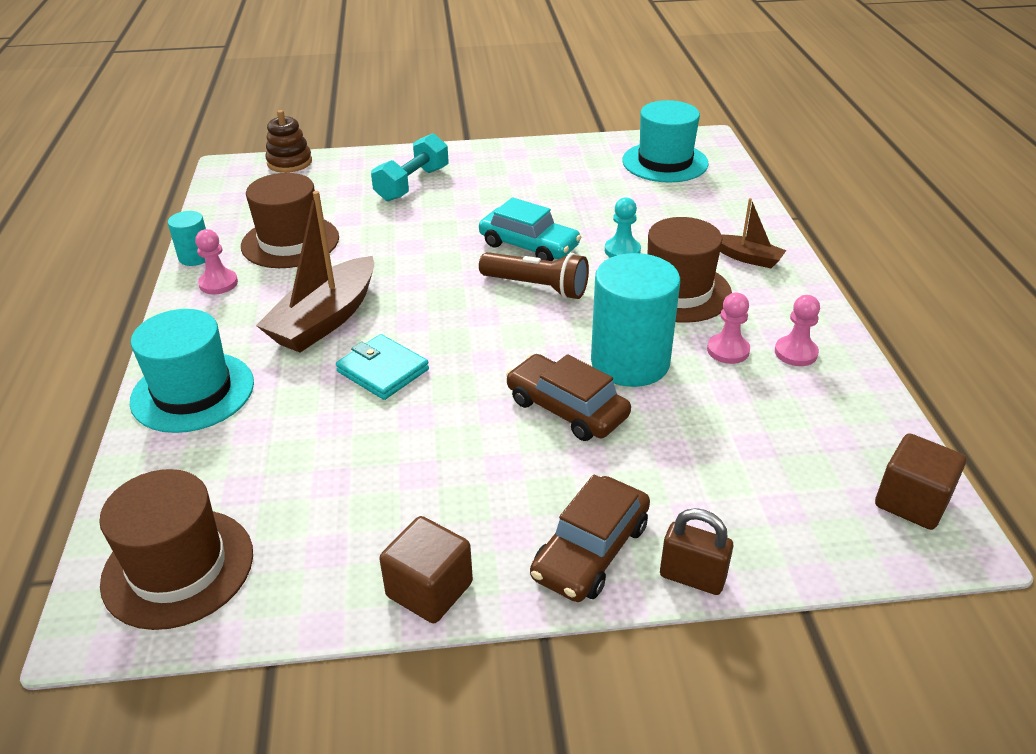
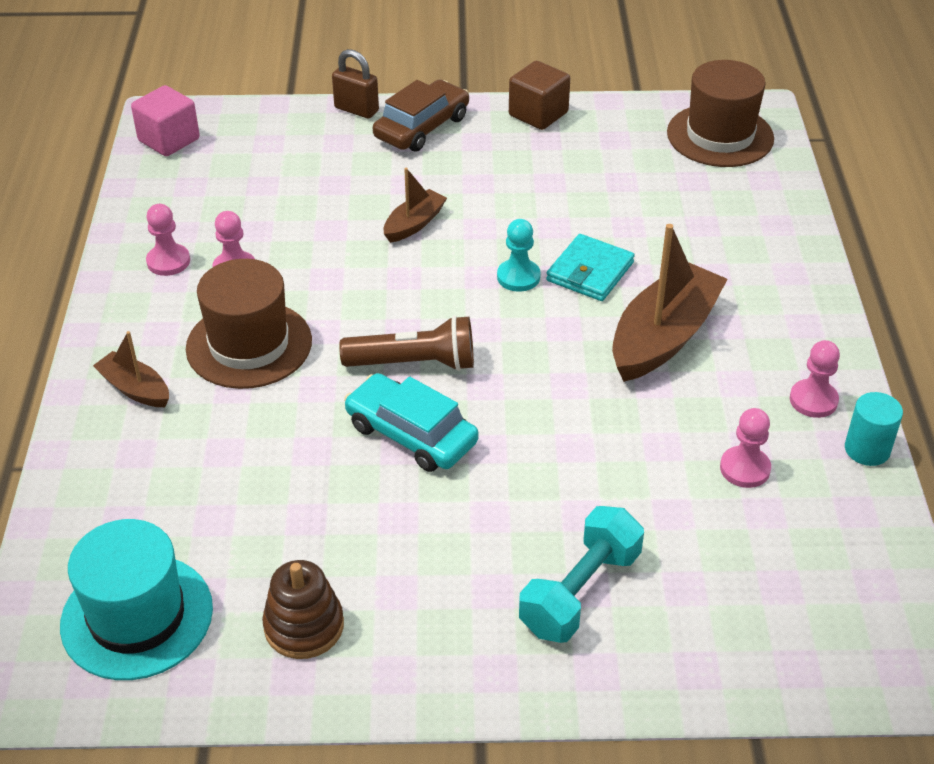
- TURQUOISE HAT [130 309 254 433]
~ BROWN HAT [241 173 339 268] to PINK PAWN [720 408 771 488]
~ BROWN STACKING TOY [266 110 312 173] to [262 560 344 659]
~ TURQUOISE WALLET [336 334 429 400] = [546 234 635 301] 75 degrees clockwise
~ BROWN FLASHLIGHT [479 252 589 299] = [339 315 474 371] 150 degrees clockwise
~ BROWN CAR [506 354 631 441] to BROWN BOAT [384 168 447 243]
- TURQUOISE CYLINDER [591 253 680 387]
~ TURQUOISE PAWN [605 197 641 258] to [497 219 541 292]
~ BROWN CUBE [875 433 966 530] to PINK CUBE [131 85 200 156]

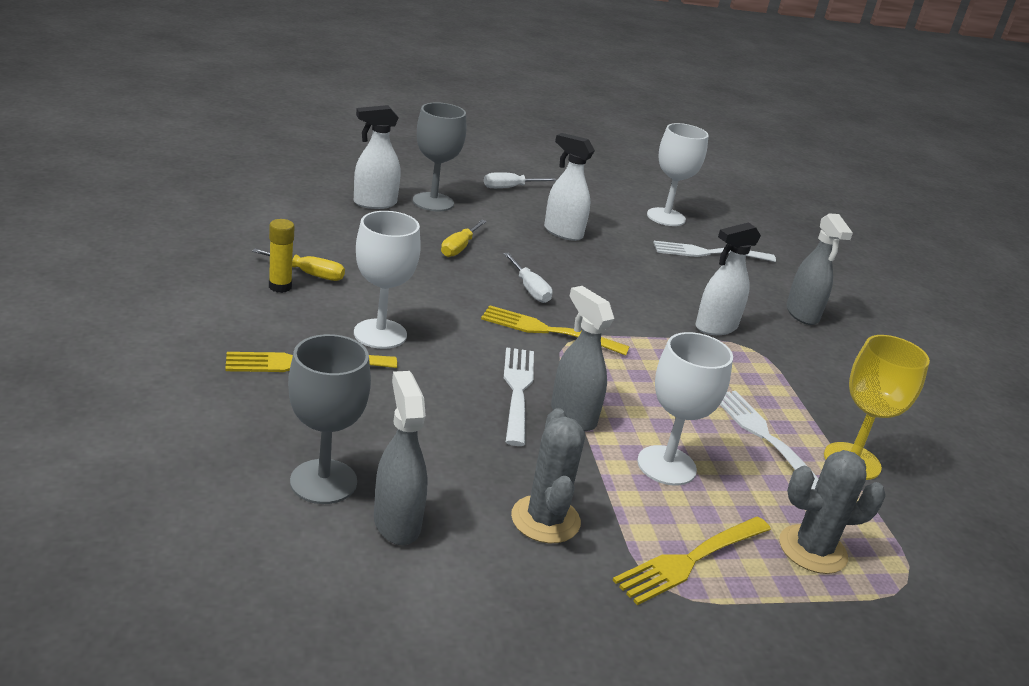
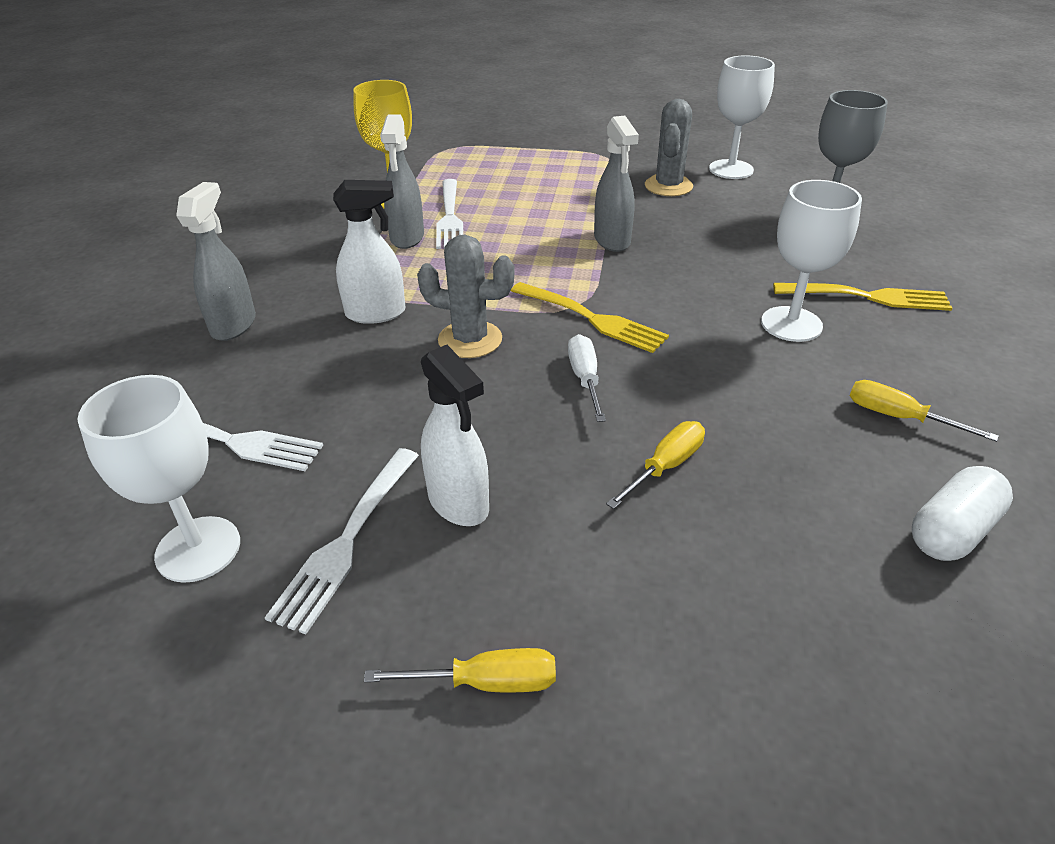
- YELLOW GLUE STICK [269 219 295 293]
- WHITE SPRAY BOTTLE [354 105 400 209]
~ GREY SPRAY BOTTLE [374 371 428 545] to [380 114 424 249]
- GREY GOBLET [413 102 466 211]
~ WHITE SCREWDRIVER [484 172 557 188] to YELLOW SCREWDRIVER [364 648 556 692]
~ WHITE FORK [504 347 534 446] to [264 448 419 635]
- YELLOW FORK [613 516 771 605]
~ WHITE GOBLET [637 332 733 486] to [709 55 775 179]
~ GREY CACTUS [779 450 886 574] to [417 235 515 358]
+ WHITE CAPSULE [912 466 1013 561]

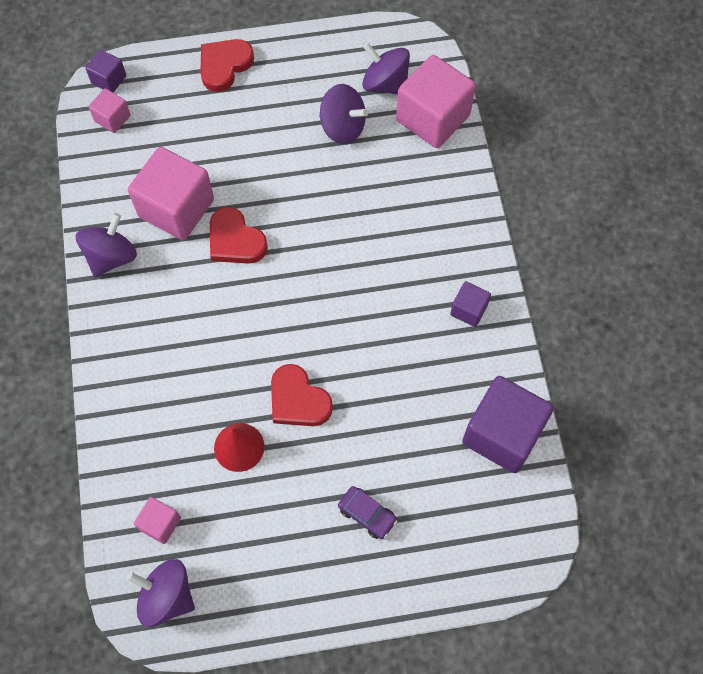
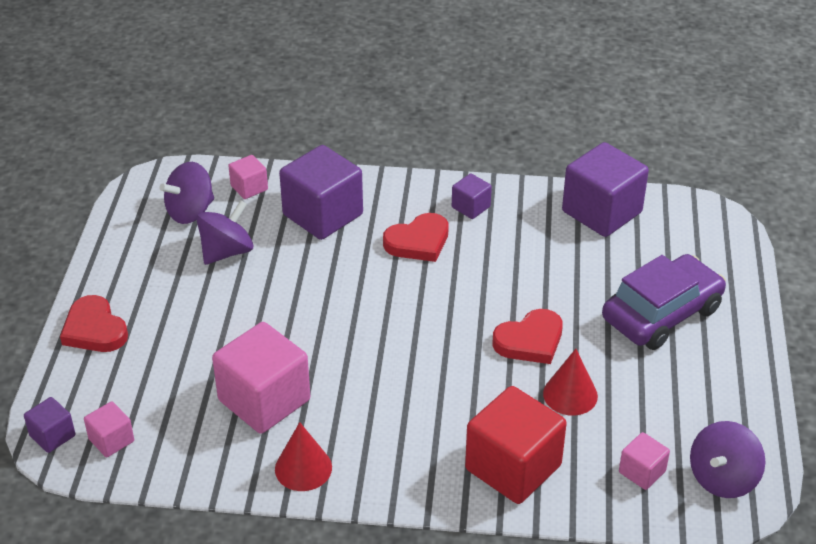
~ PURPLE SPINNING TOP [76 213 137 277] to RED CONE [275 422 332 491]
~ RED HEART [210 207 268 264] to [383 213 449 262]
~ PURPLE CAR [338 486 397 539] = [602 254 726 350] x2.19
~ PINK CUBE [396 55 476 148] = [228 155 268 199] x0.49
+ PURPLE CUBE [279 145 363 240]
+ RED CUBE [465 386 567 504]

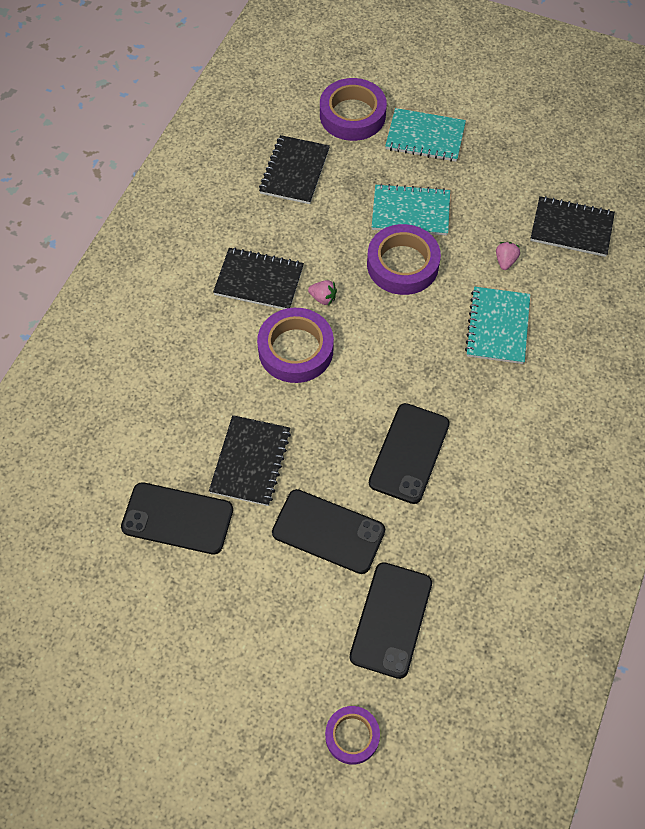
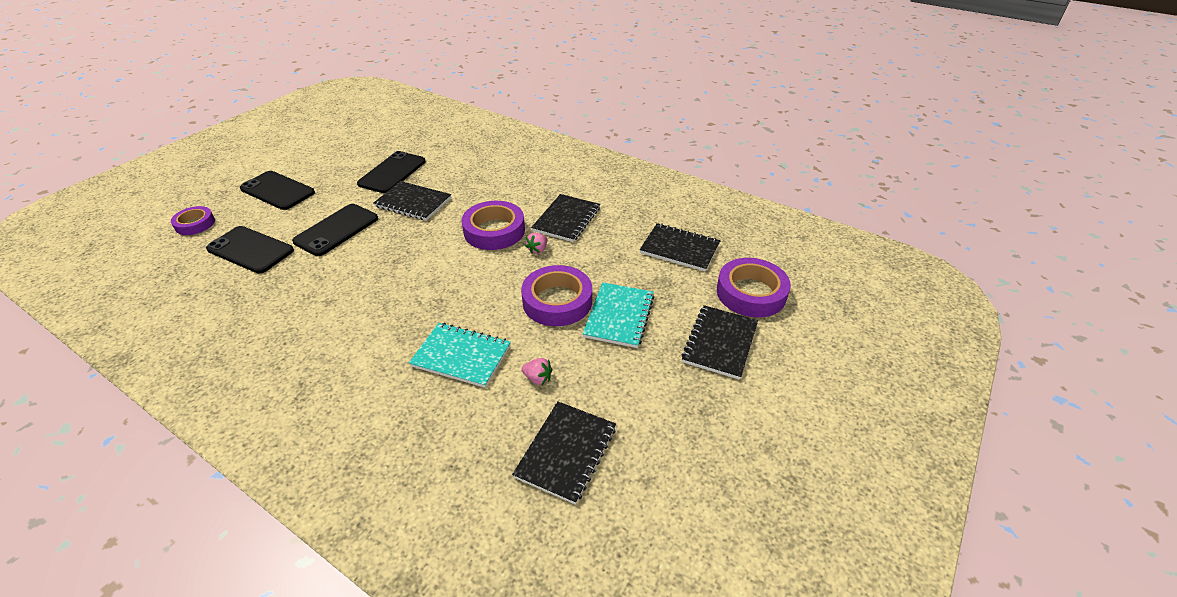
~ BLACK PHONE [369 403 450 504] to [240 171 315 210]
~ TURQUOISE NOTEBOOK [385 108 466 162] to BLACK NOTEBOOK [682 305 758 380]

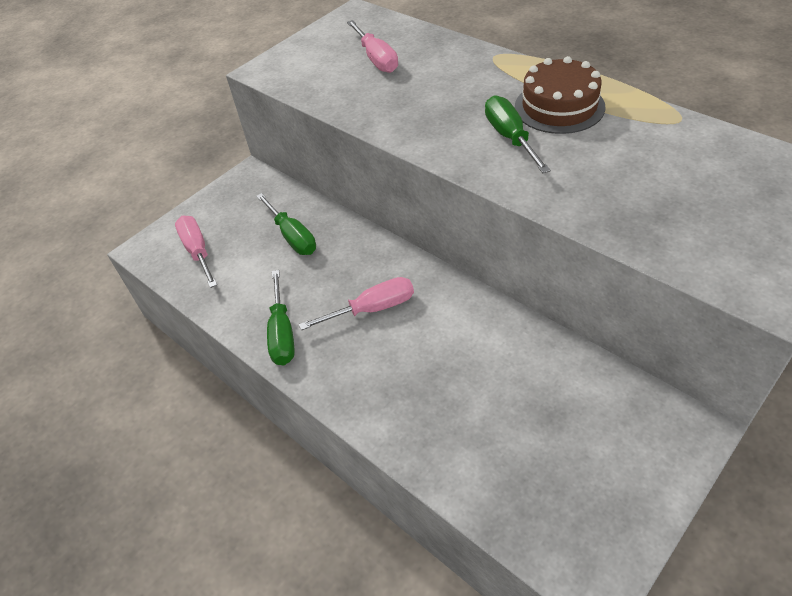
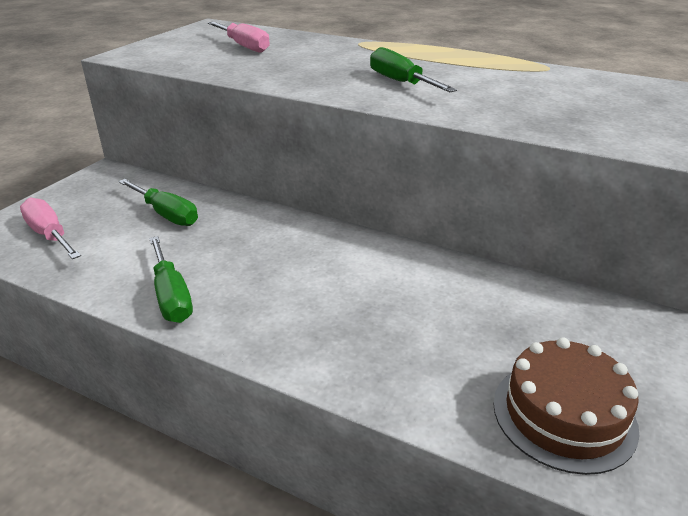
- PINK SCREWDRIVER [299 277 414 330]
~ BROWN CAKE [515 56 605 134] to [493 337 639 475]

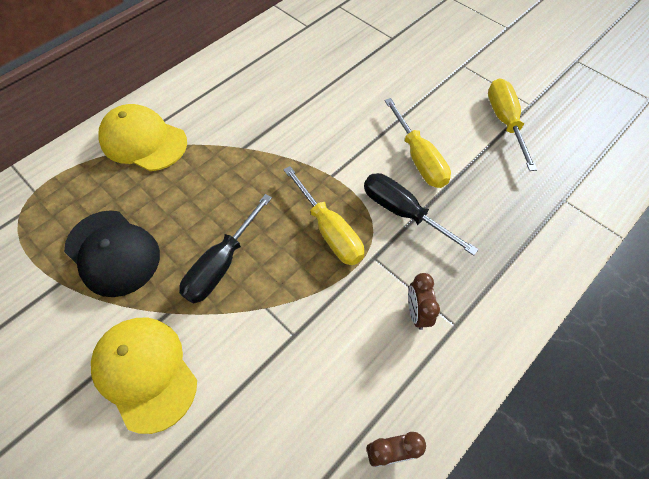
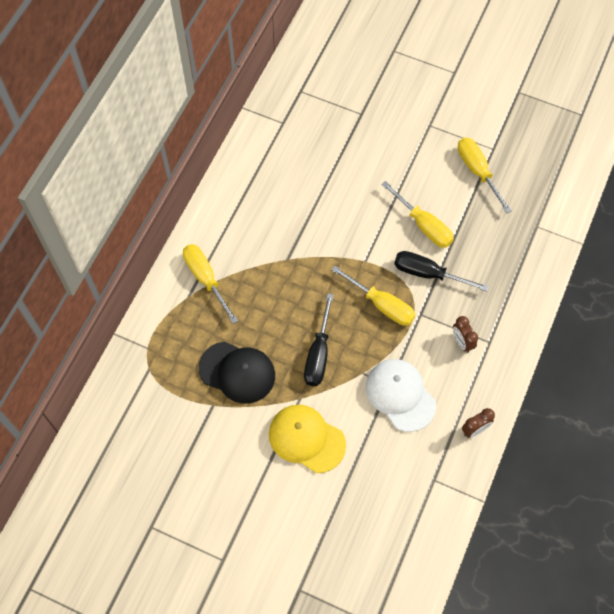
~ YELLOW CAP [98 104 187 171] to YELLOW SCREWDRIVER [183 244 238 324]
+ WHITE CAP [366 359 436 432]

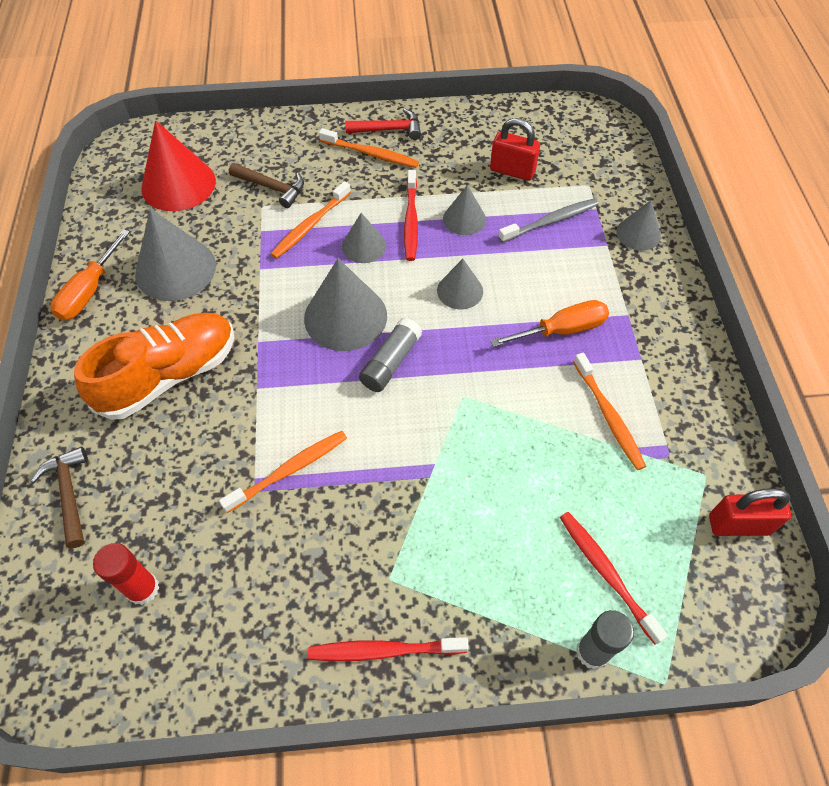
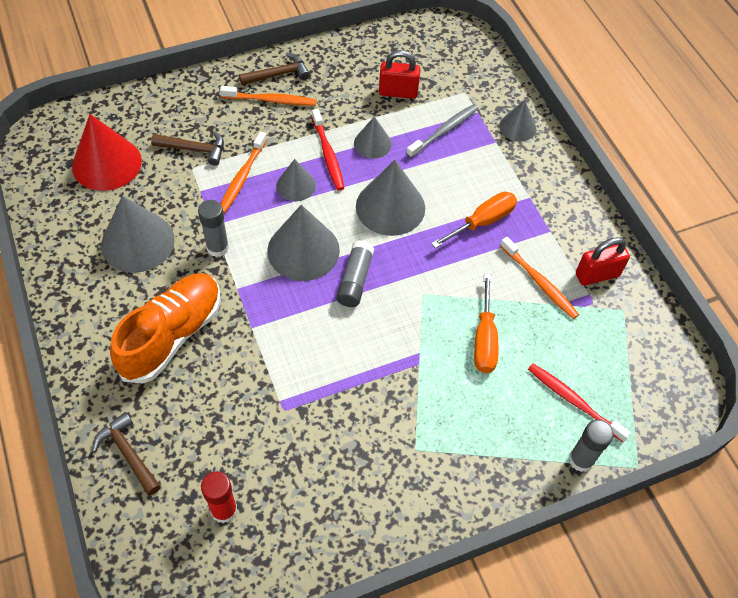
~ ORANGE SCREWDRIVER [51 229 130 321] to [474 274 498 373]
- ORANGE TOOTHBRUSH [219 431 347 513]
- RED TOOTHBRUSH [308 637 469 661]
~ RED HAMMER [345 108 421 140] to BROWN HAMMER [239 53 310 85]
~ GREY CONE [437 259 483 310] = [356 160 425 236] x1.76
~ RED PADLOCK [709 488 791 536] to [576 237 630 286]
+ GREY GLUE STICK [198 200 229 257]

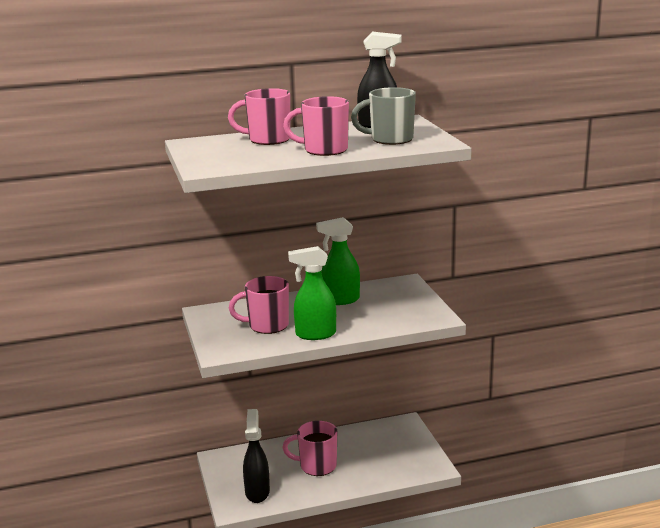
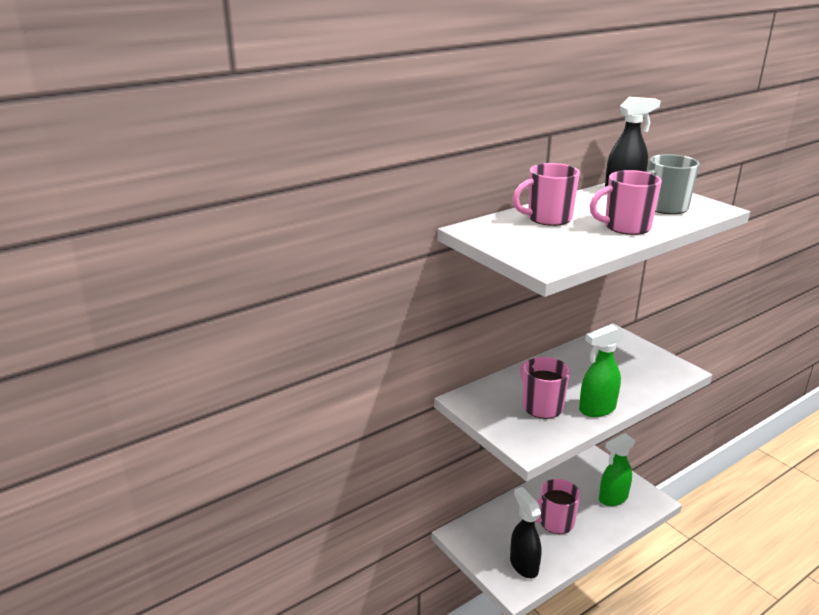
~ PINK MUG [229 276 289 334] = [520 357 570 419] 90 degrees clockwise
~ GREEN SPRAY BOTTLE [316 217 360 305] to [599 433 635 506]

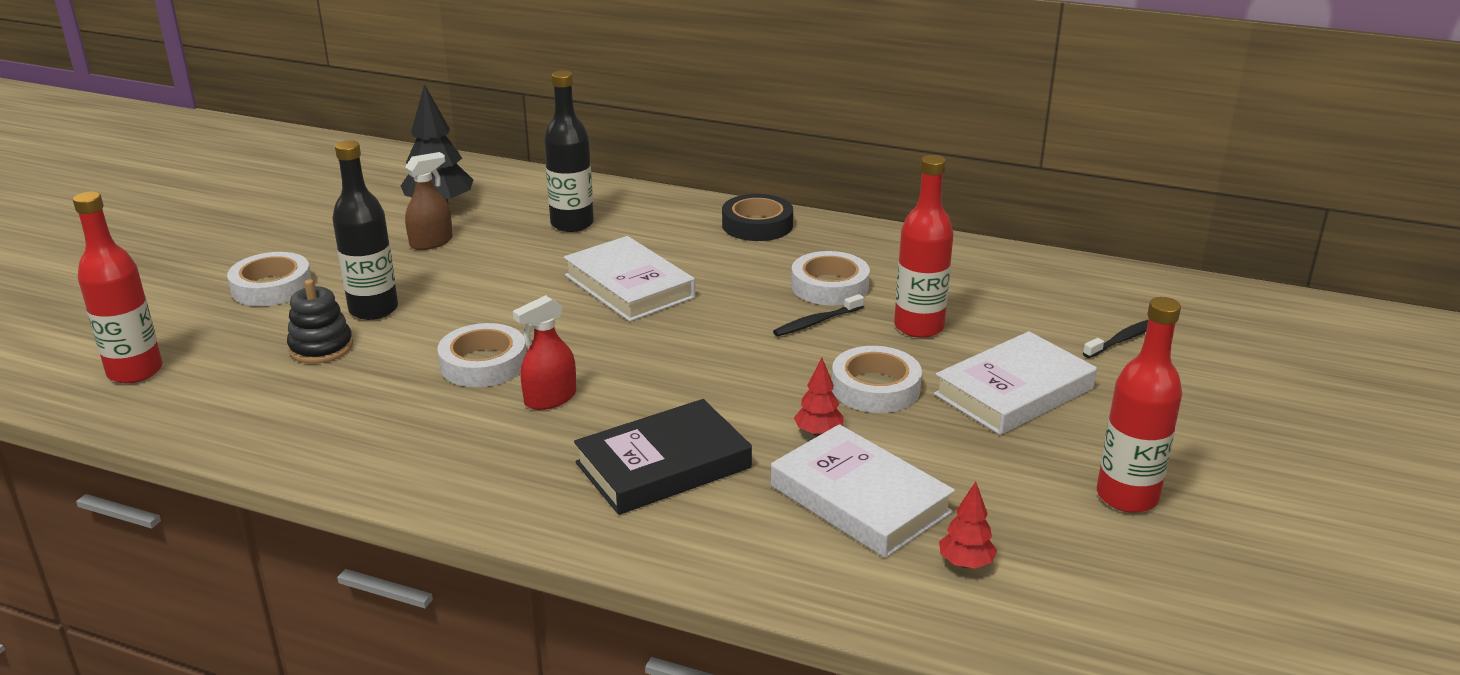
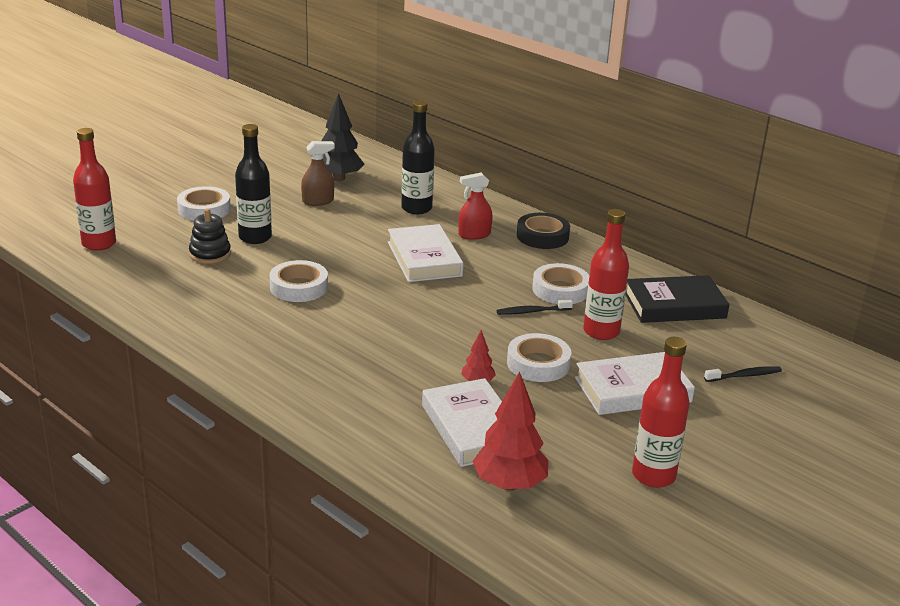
~ RED SPRAY BOTTLE [513 295 576 410] to [458 173 493 240]
~ BLACK BOOK [574 399 752 515] to [626 275 730 323]
~ RED TREE [939 482 997 569] = [472 371 548 491] x1.94

